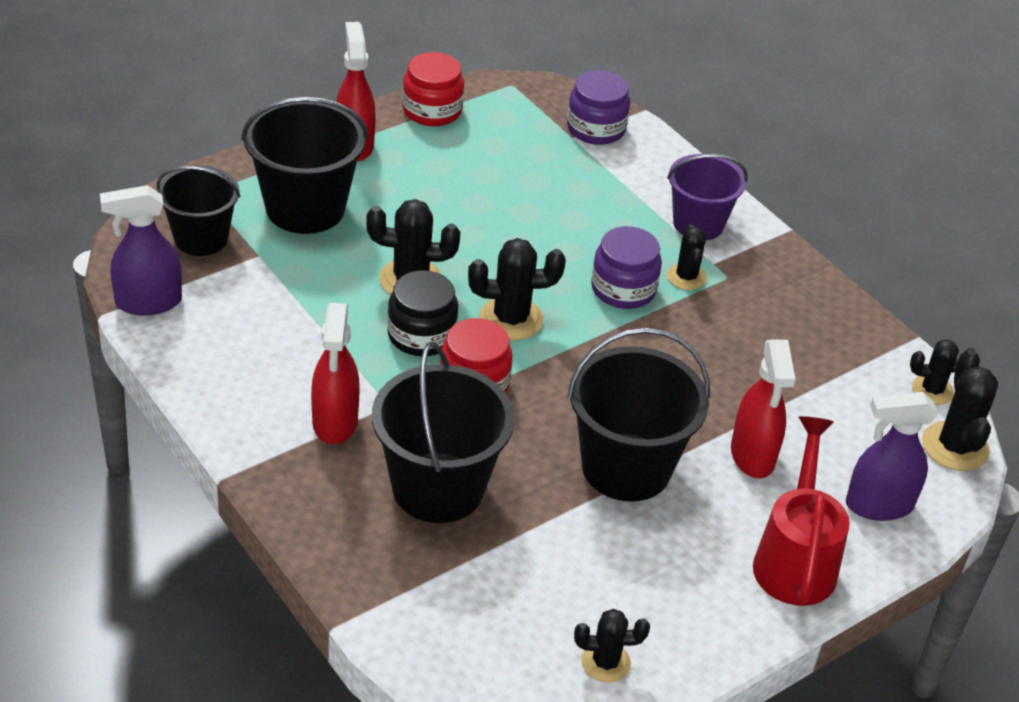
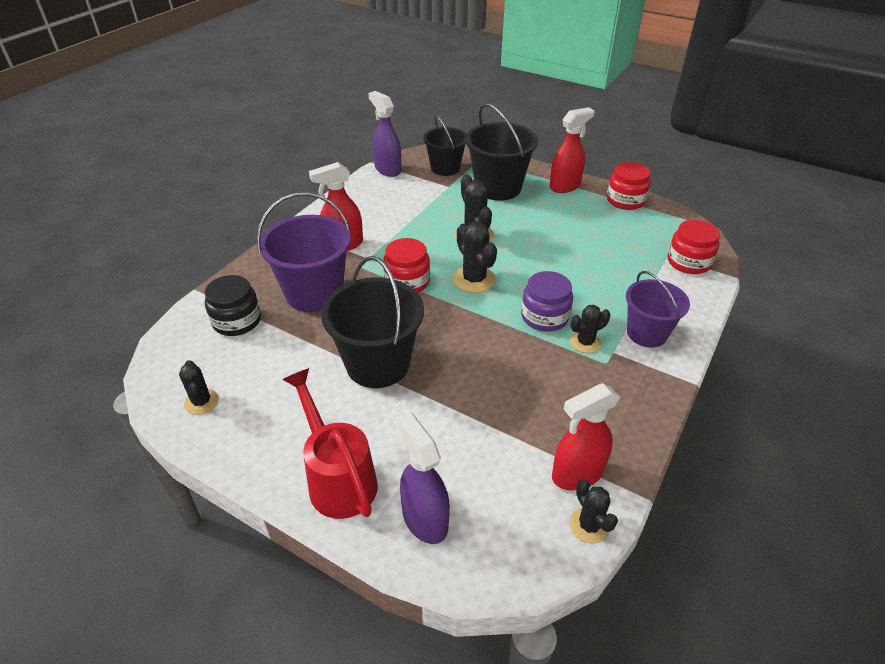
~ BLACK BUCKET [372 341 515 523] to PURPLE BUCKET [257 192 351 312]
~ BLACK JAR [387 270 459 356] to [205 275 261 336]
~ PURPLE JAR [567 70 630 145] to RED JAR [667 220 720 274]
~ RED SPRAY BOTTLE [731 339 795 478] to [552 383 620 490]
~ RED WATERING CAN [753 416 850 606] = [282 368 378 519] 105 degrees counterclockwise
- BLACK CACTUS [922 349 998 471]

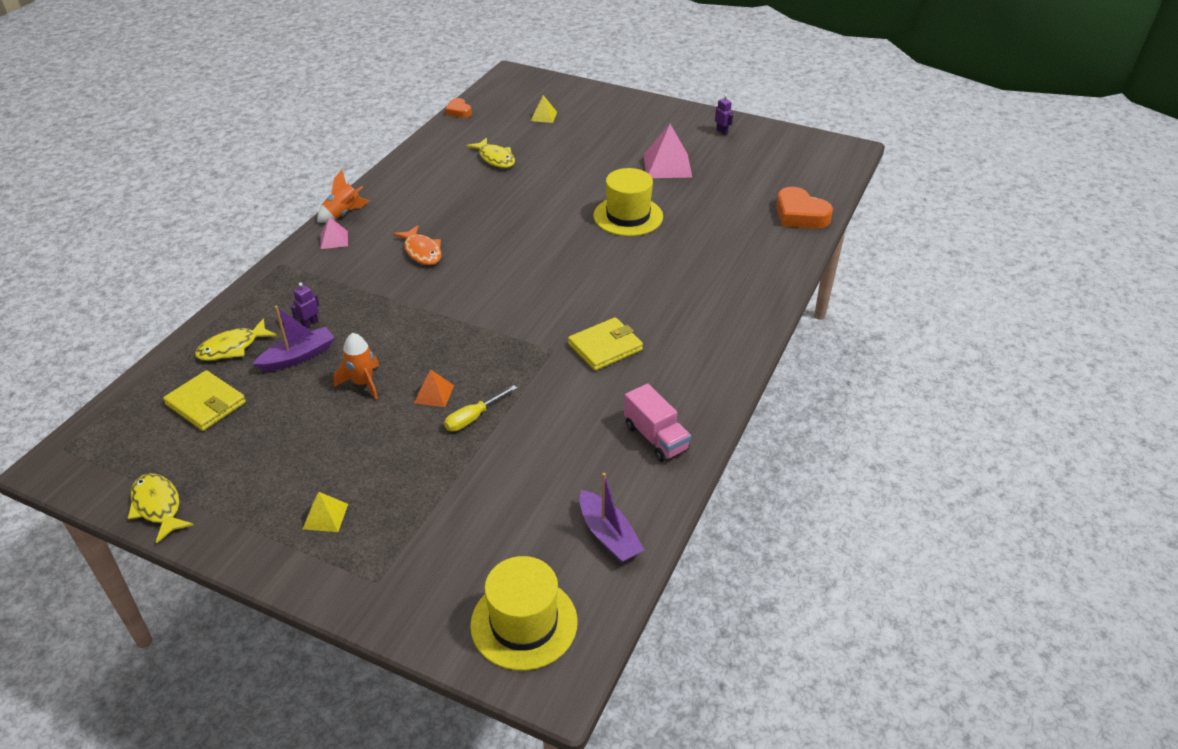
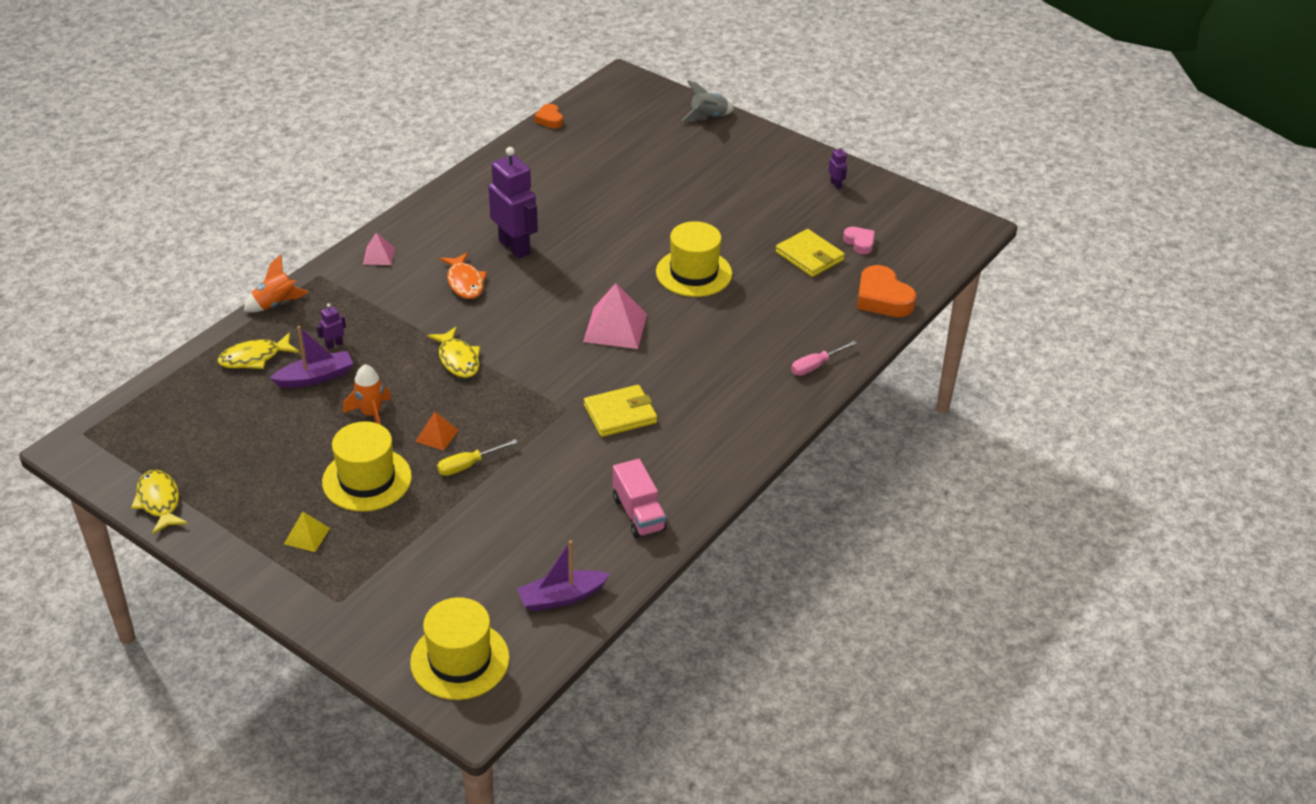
~ YELLOW WALLET [163 370 246 431] to [775 229 845 277]
~ ORANGE ROCKET [317 170 370 223] to [244 255 309 312]
~ YELLOW FISH [466 137 515 168] to [427 327 480 378]
- YELLOW PYRAMID [531 95 557 123]
~ PURPLE BOAT [579 473 645 563] = [517 540 610 611] 90 degrees clockwise
~ PINK PYRAMID [644 124 692 178] to [583 283 647 349]
+ YELLOW HAT [322 421 412 512]
+ PURPLE ROBOT [488 147 538 258]
+ GREY ROCKET [682 80 734 122]
+ PINK SCREWDRIVER [791 340 857 376]
+ PINK HEART [843 227 875 254]

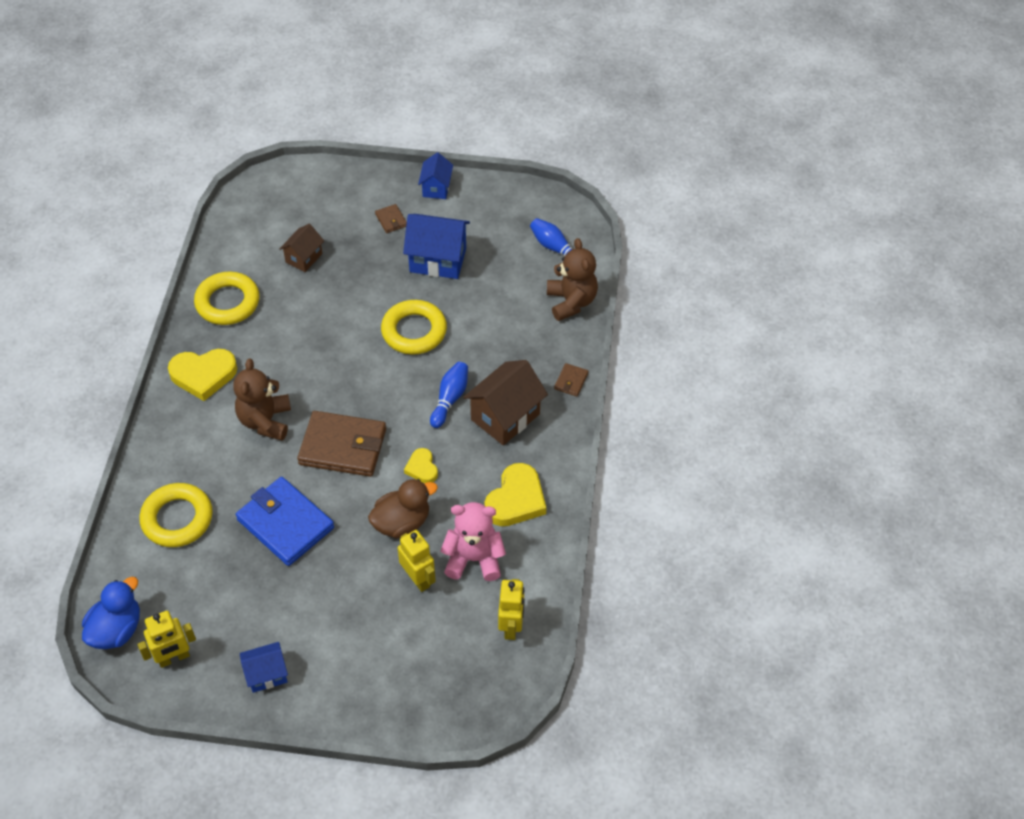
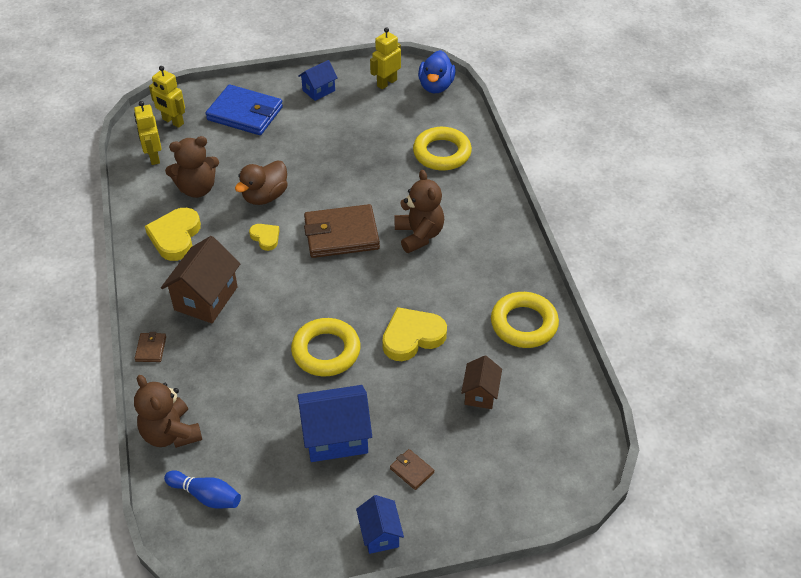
~ YELLOW HEART [168 349 237 401] to [382 307 447 361]
~ BLUE WALLET [236 477 334 566] to [206 85 283 135]
~ YELLOW ROBOT [398 530 436 592] to [149 66 185 128]
- BLUE BOWLING PIN [430 362 468 428]
~ PINK TEDDY BEAR [440 502 506 581] to BROWN TEDDY BEAR [165 136 219 198]

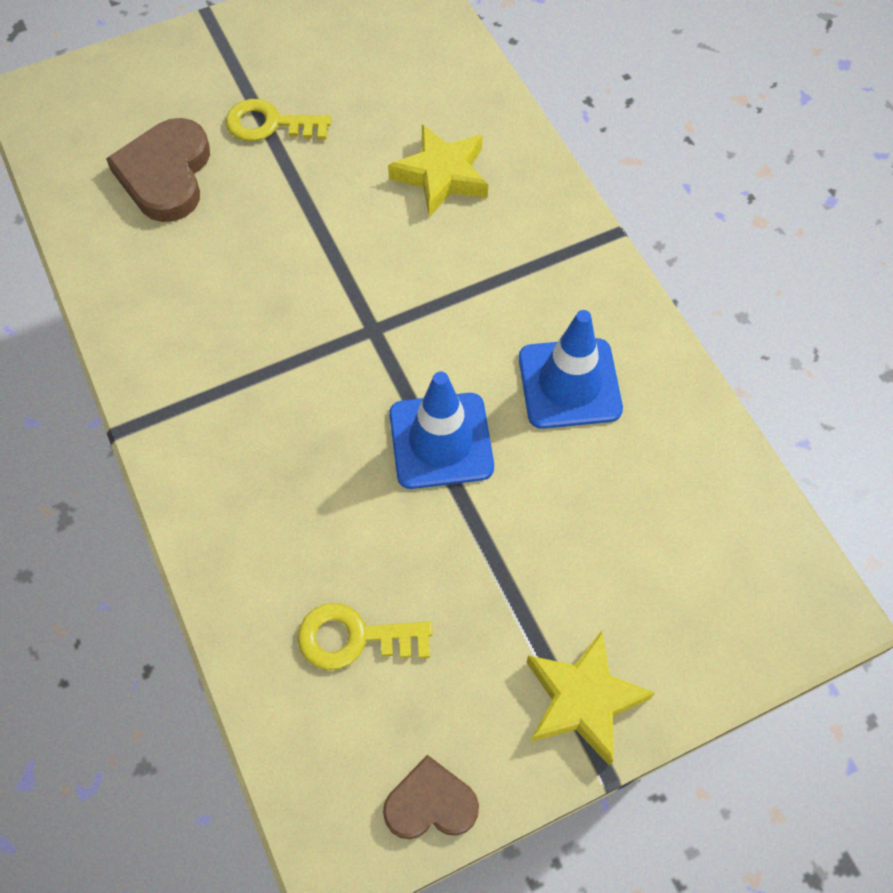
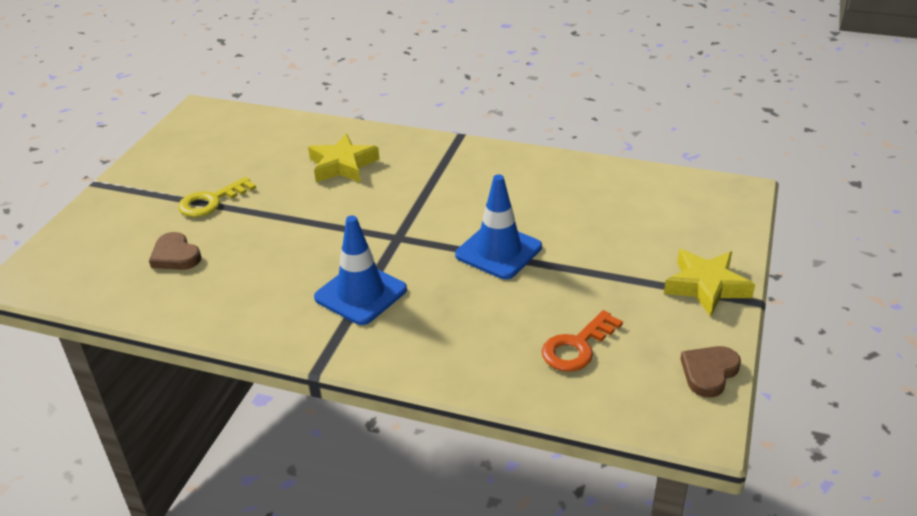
~ BROWN HEART [106 118 210 222] = [149 232 201 270] x0.61
~ YELLOW KEY [298 603 433 670] to ORANGE KEY [542 310 623 372]
~ BLUE TRAFFIC CONE [519 310 623 429] to [314 215 407 325]

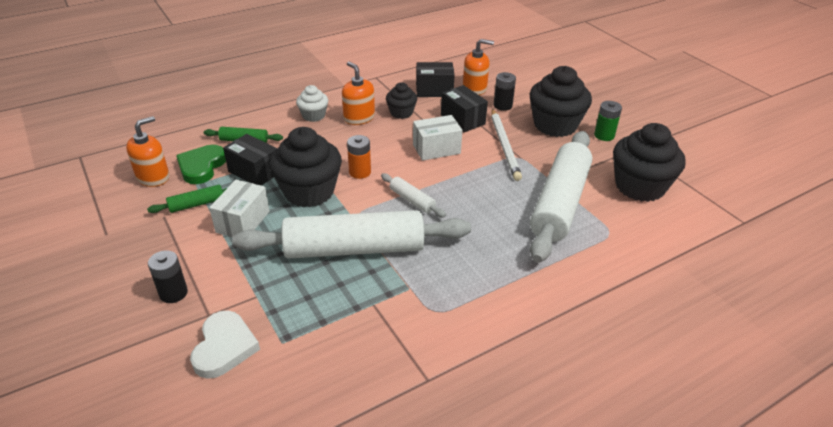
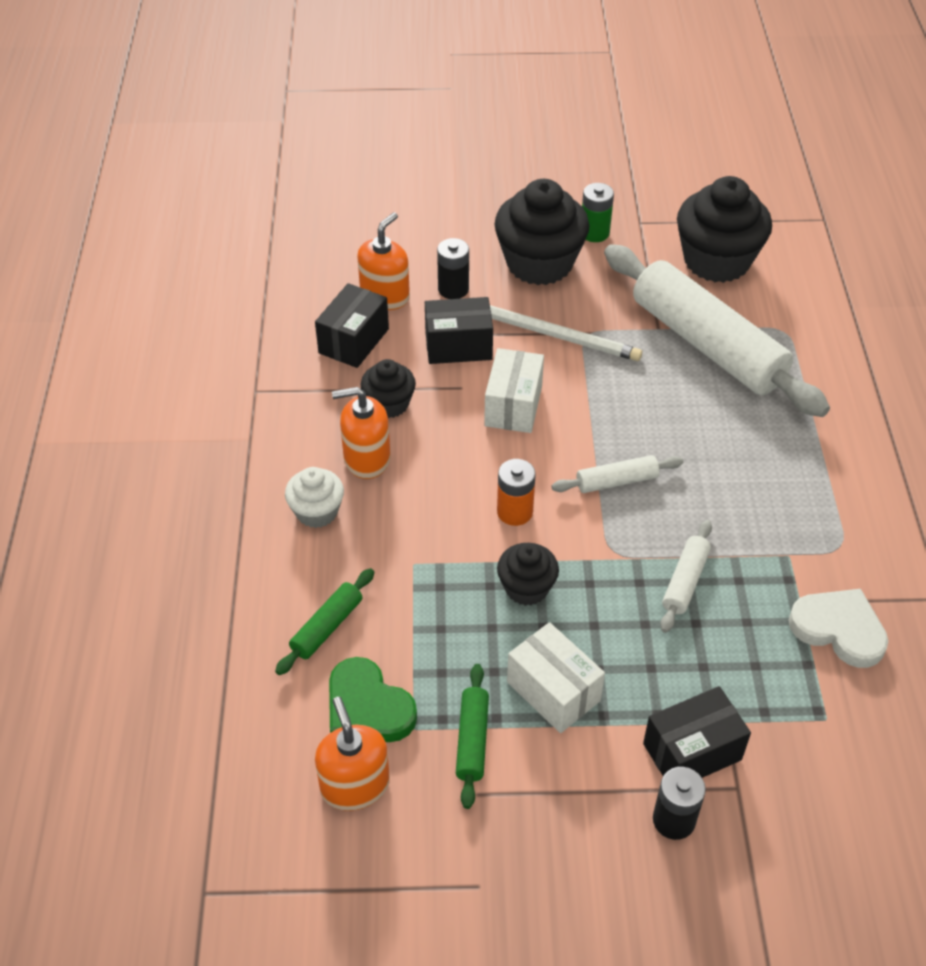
~ WHITE HEART [190 311 260 379] to [788 589 888 668]
~ BLACK BOX [223 134 277 185] to [643 686 751 778]
~ WHITE ROLLING PIN [232 210 471 259] = [660 520 712 633] x0.42
~ BLACK CUPCAKE [269 127 342 207] = [497 543 559 606] x0.53

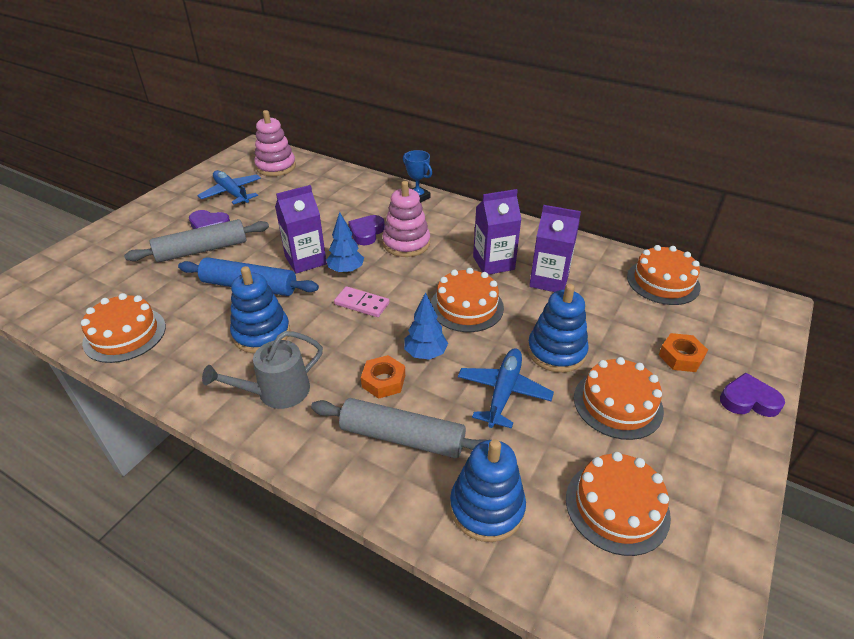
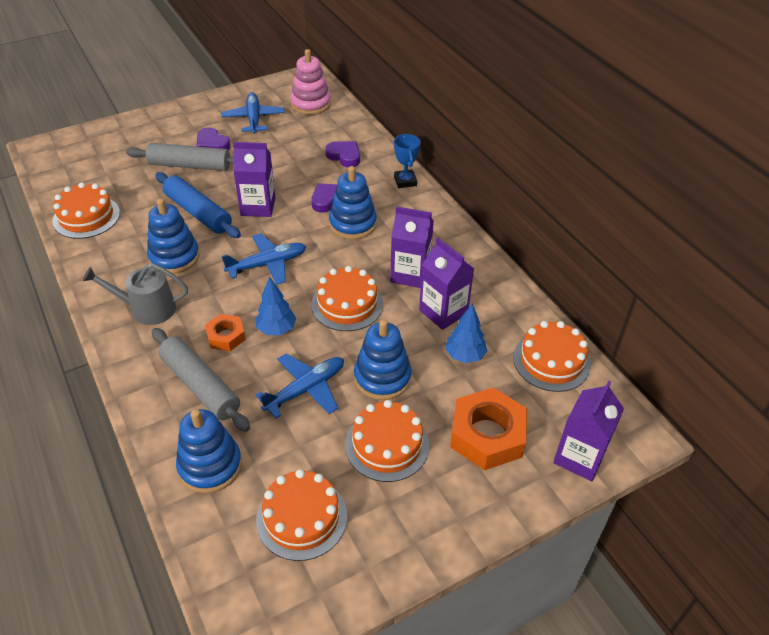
~ BLUE TREE [326 212 364 274] to [445 303 487 363]
~ PINK DOMINO [334 286 389 317] to BLUE PLANE [222 233 306 285]
~ PINK STACKING TOY [382 181 430 257] to BLUE STACKING TOY [329 166 377 239]
~ ORANGE NUT [659 333 708 372] = [450 388 528 470] x1.81
~ PURPLE HEART [720 373 785 417] to [325 141 360 168]
+ PURPLE CARTON [553 381 624 481]

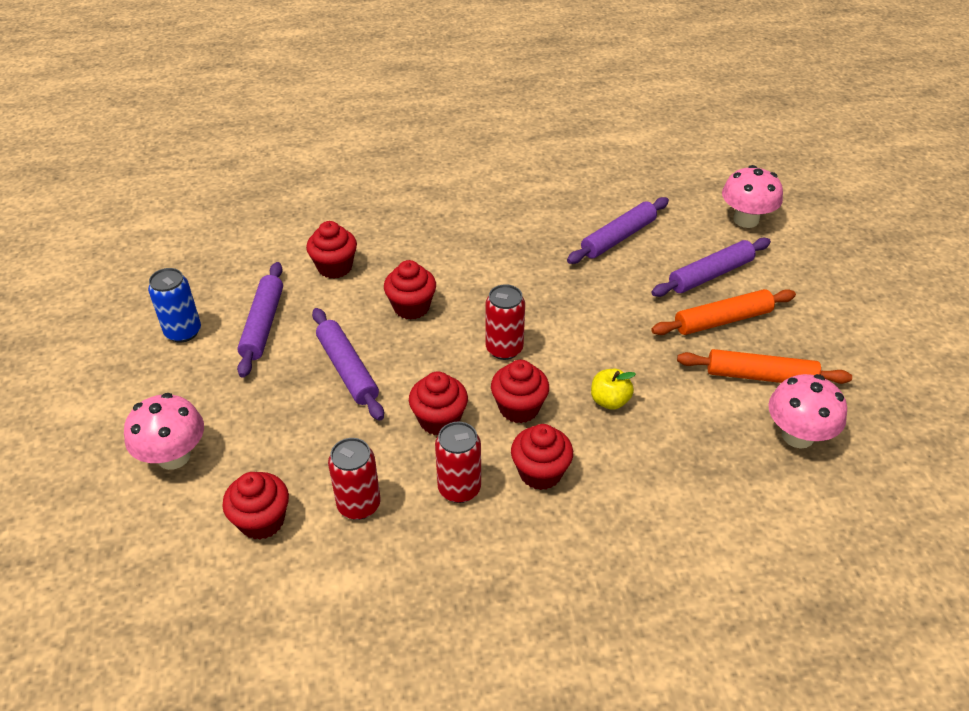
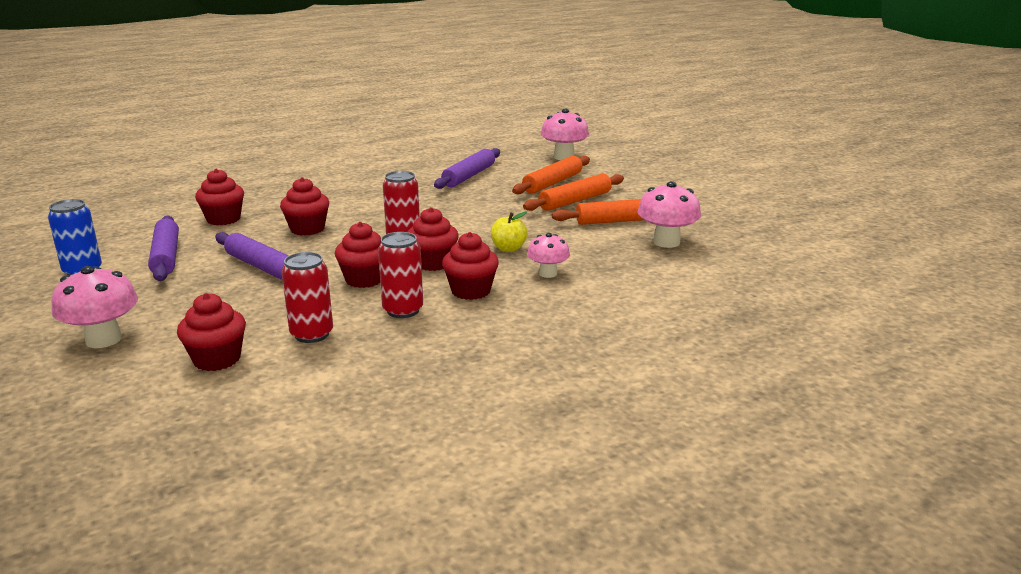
~ PURPLE ROLLING PIN [651 238 771 297] to ORANGE ROLLING PIN [512 156 590 194]
+ PINK MUSHROOM [527 233 570 278]

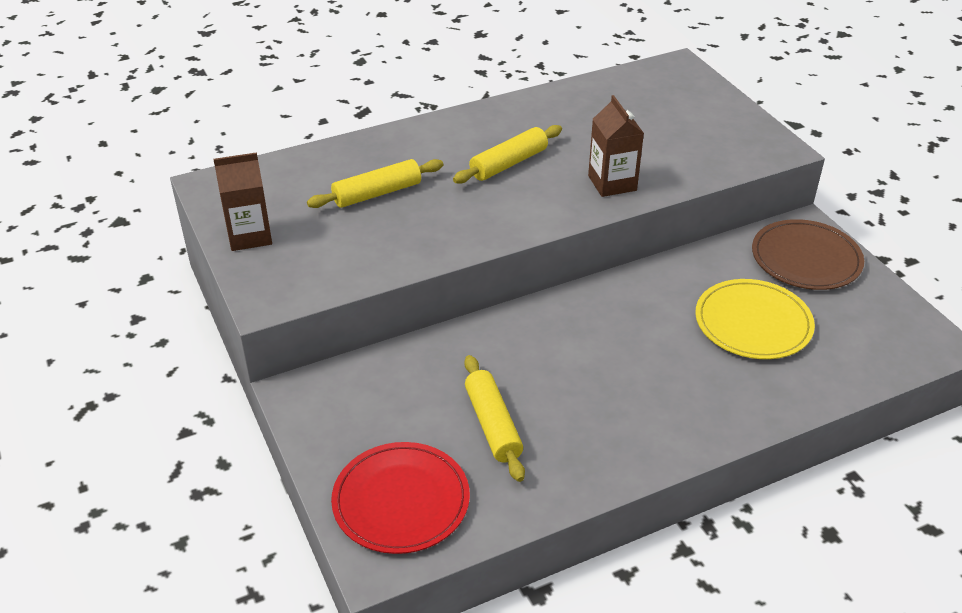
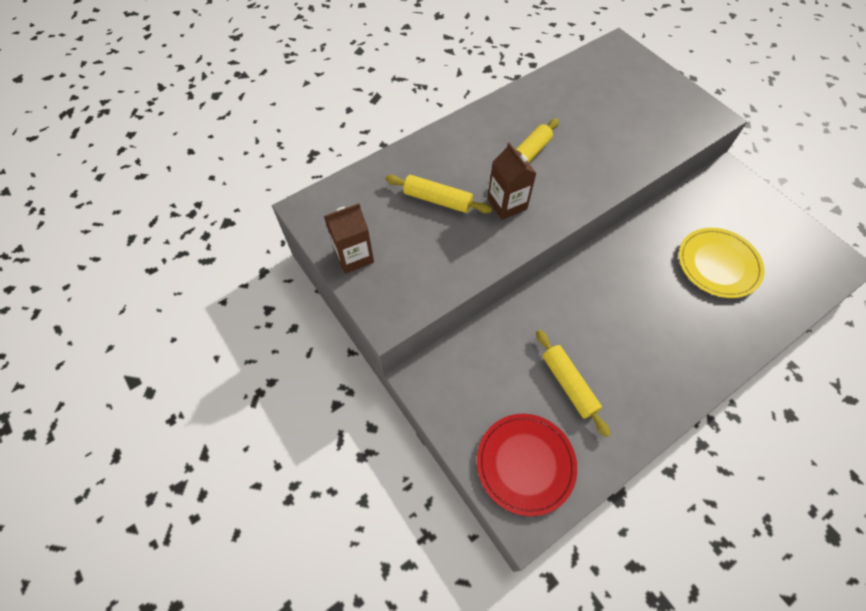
~ YELLOW ROLLING PIN [307 159 443 208] = [385 175 493 213] 60 degrees clockwise
~ BROWN CARTON [588 95 644 197] to [487 142 537 220]
- BROWN PLATE [752 219 864 290]

